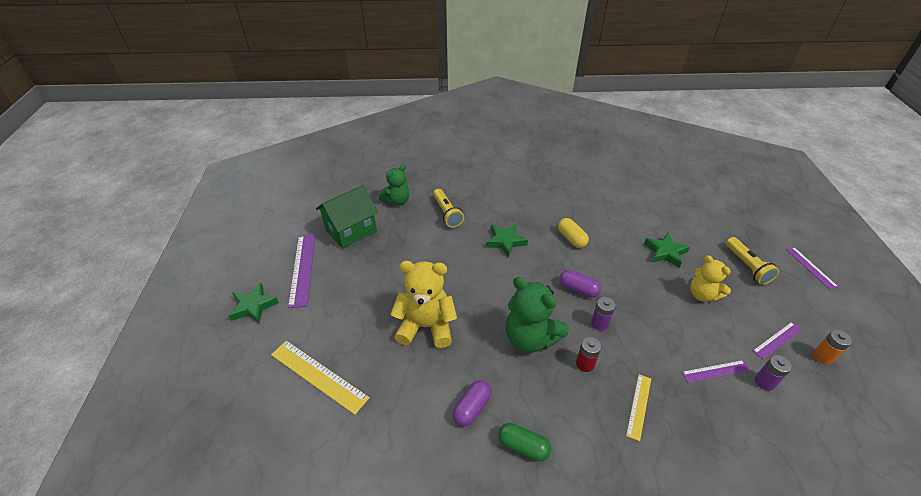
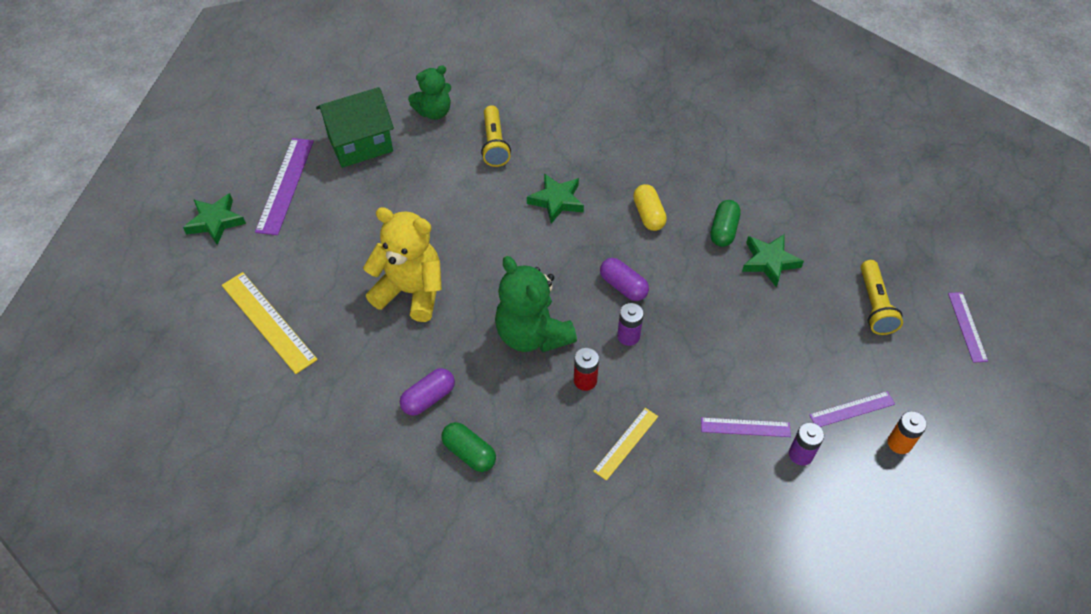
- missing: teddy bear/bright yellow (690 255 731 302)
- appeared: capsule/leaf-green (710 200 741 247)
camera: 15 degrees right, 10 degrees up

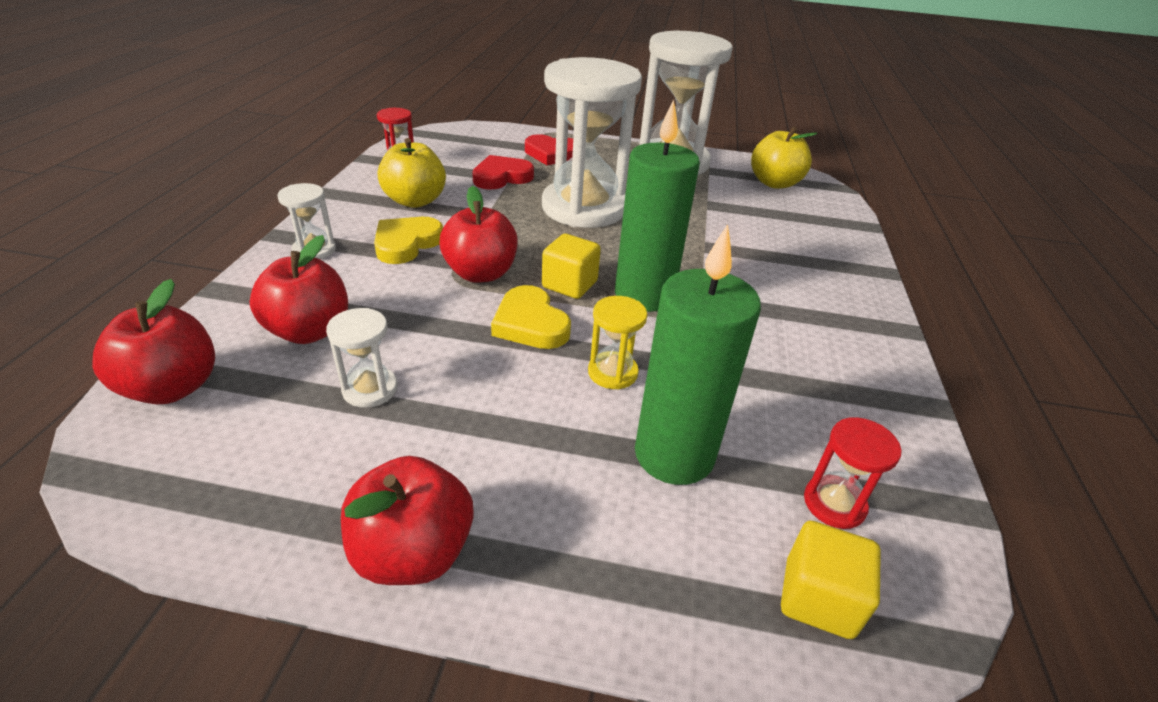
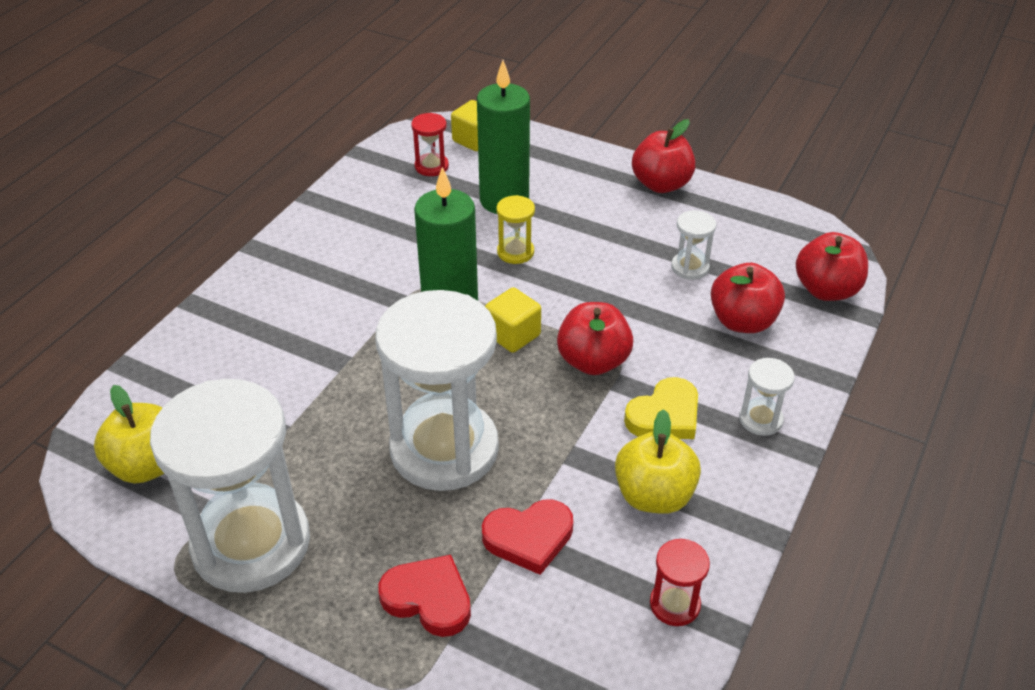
- missing: heart/bright yellow (491 285 571 349)
camera: 160 degrees left, 5 degrees up

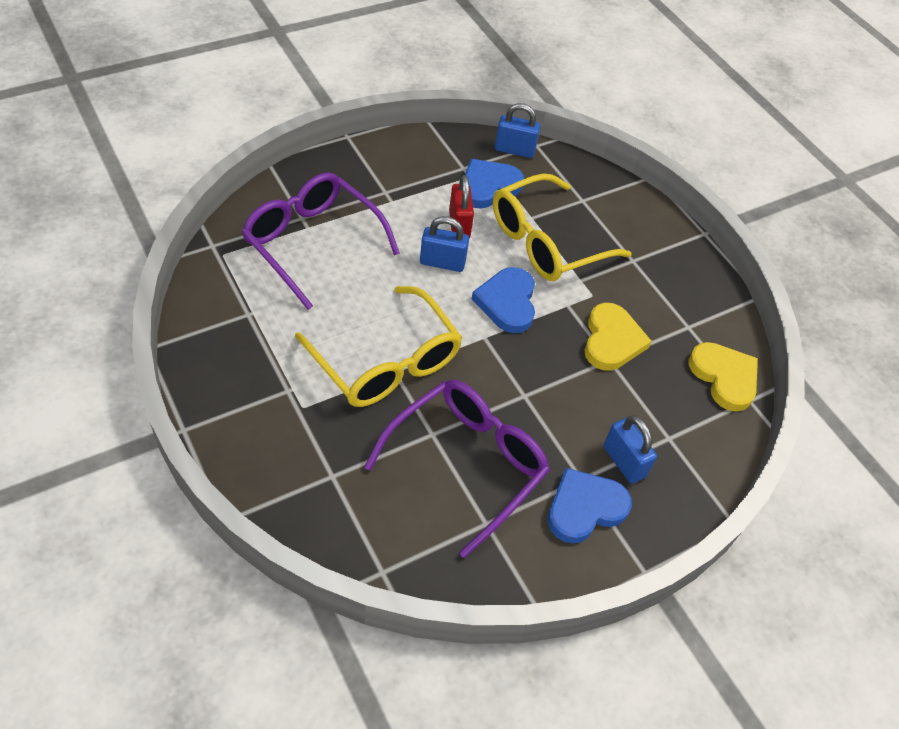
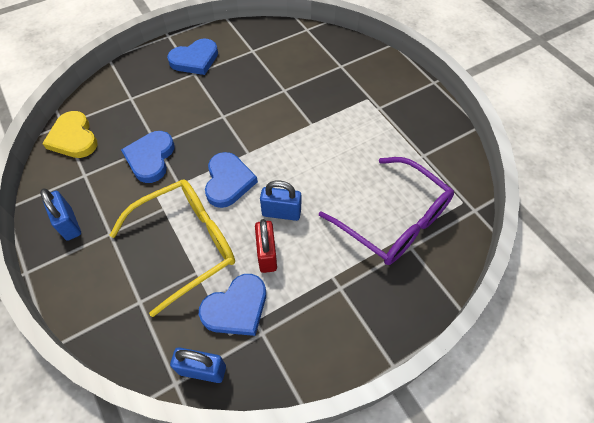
- missing: glasses/bright yellow (295 286 463 407)
- missing: glasses/violet (364 380 550 558)
- relocated: padlock/royal blue (604 415 657 484) to (40 188 81 241)
- colour: heart/bright yellow (584 303 652 371) to heart/royal blue (121 131 175 183)
camera: 175 degrees left, 5 degrees up

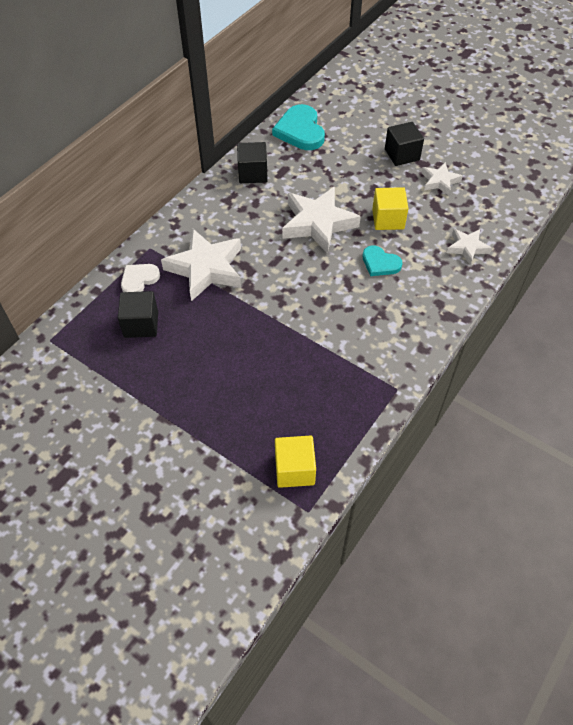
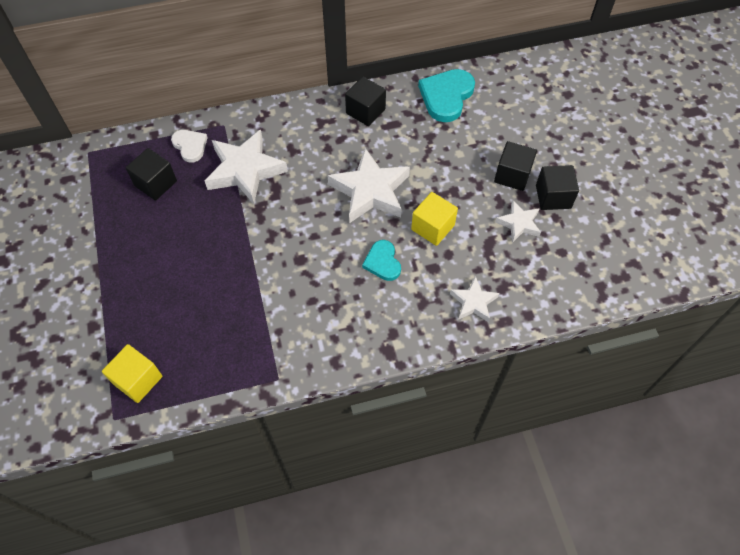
- appeared: block/black (536 165 579 210)
- spun: heart/pure white (121 264 160 292) = (171 130 208 163) 60 degrees clockwise
camera: 40 degrees right, 5 degrees up

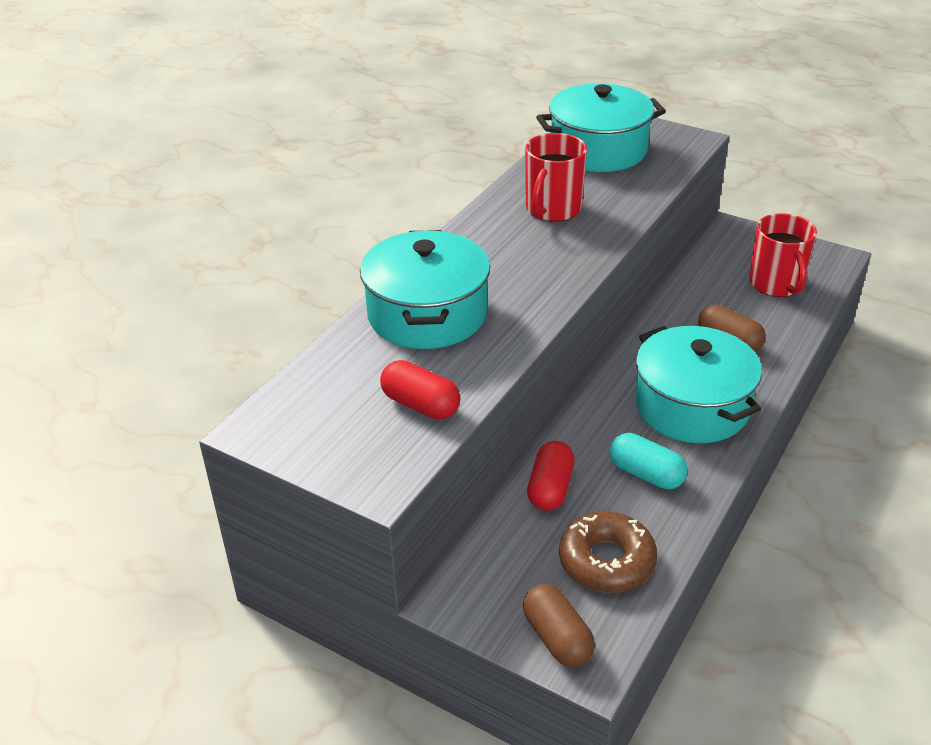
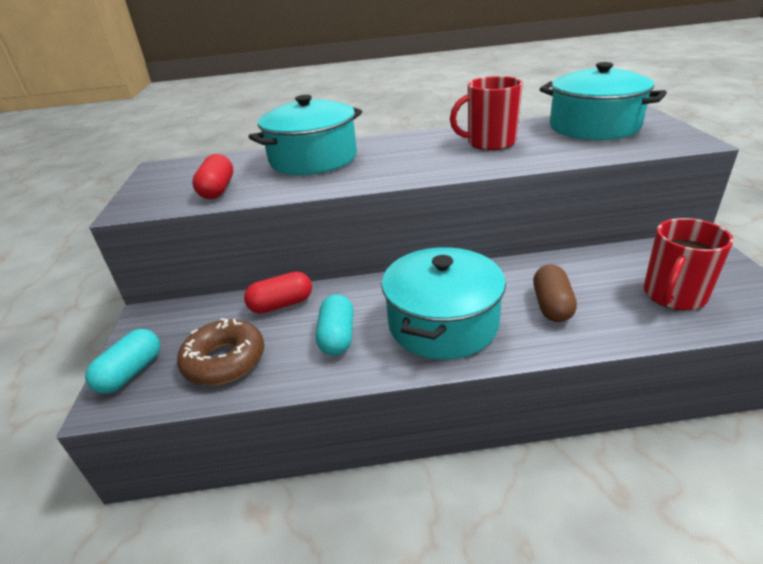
- colour: capsule/dark brown (523 584 595 667) to capsule/aqua (85 329 160 394)
camera: 55 degrees right, 5 degrees down

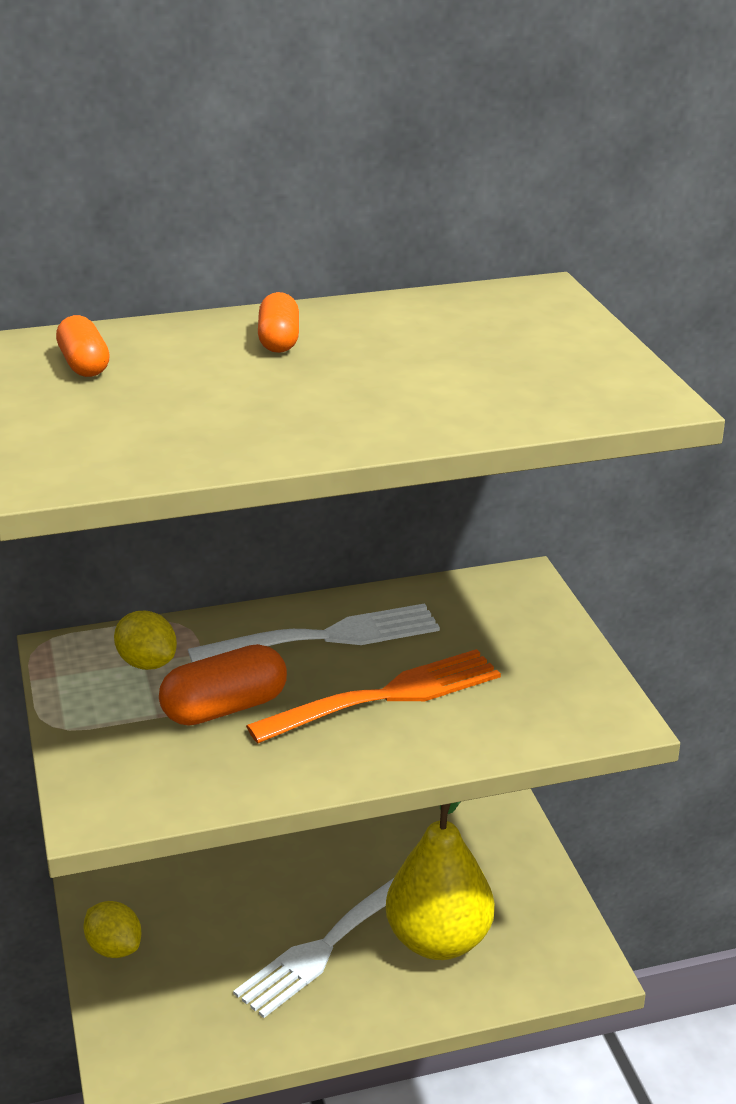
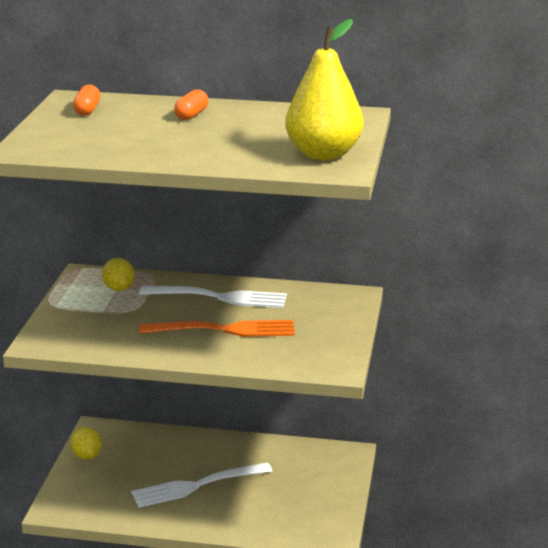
- missing: capsule/bright orange (159 644 287 726)
- relocated: toy pear/bright yellow (386 802 494 960) to (285 19 364 160)
camera: 25 degrees right, 5 degrees down

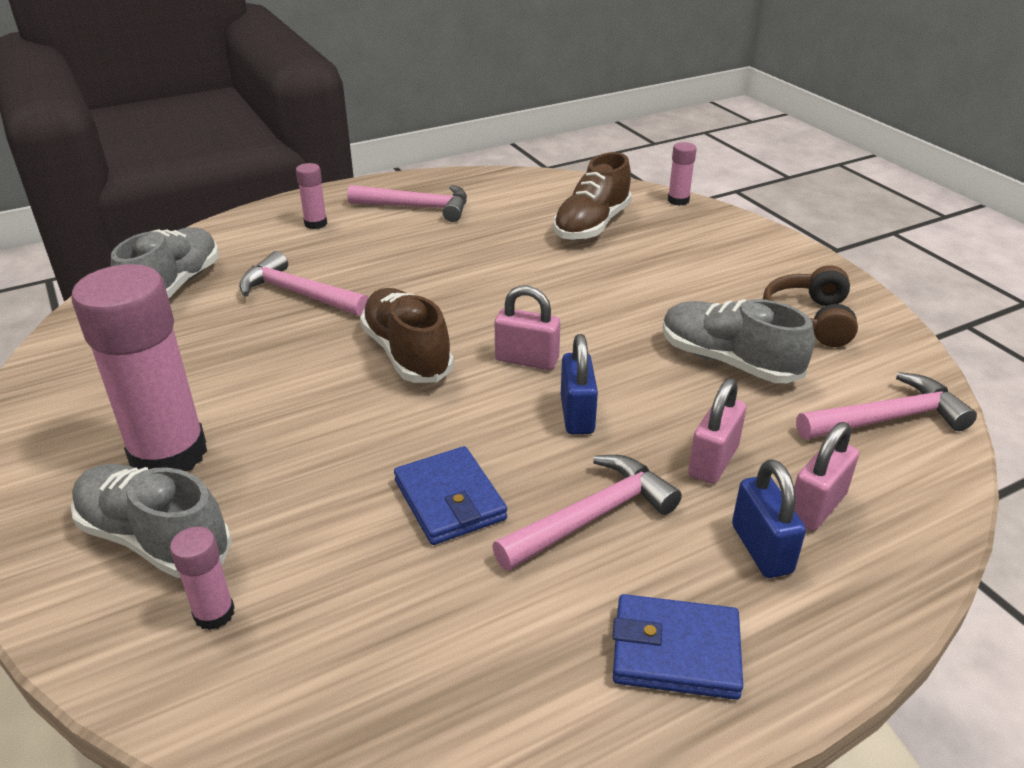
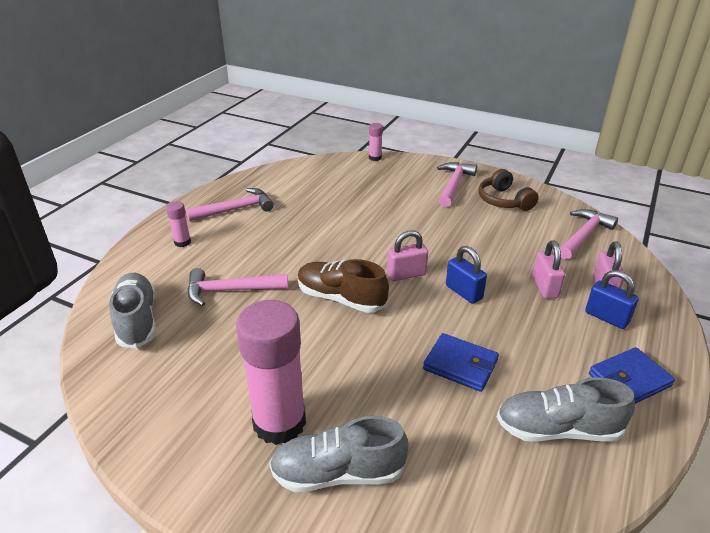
- missing: glue stick/rose-pink (170 527 235 630)
- missing: shoe/dark brown (553 152 632 240)
- relocated: hammer/rose-pink (492 455 682 571) to (437 162 477 207)
- relocated: shoe/gray (662 299 815 383) to (496 377 635 442)
camera: 35 degrees left, 0 degrees up

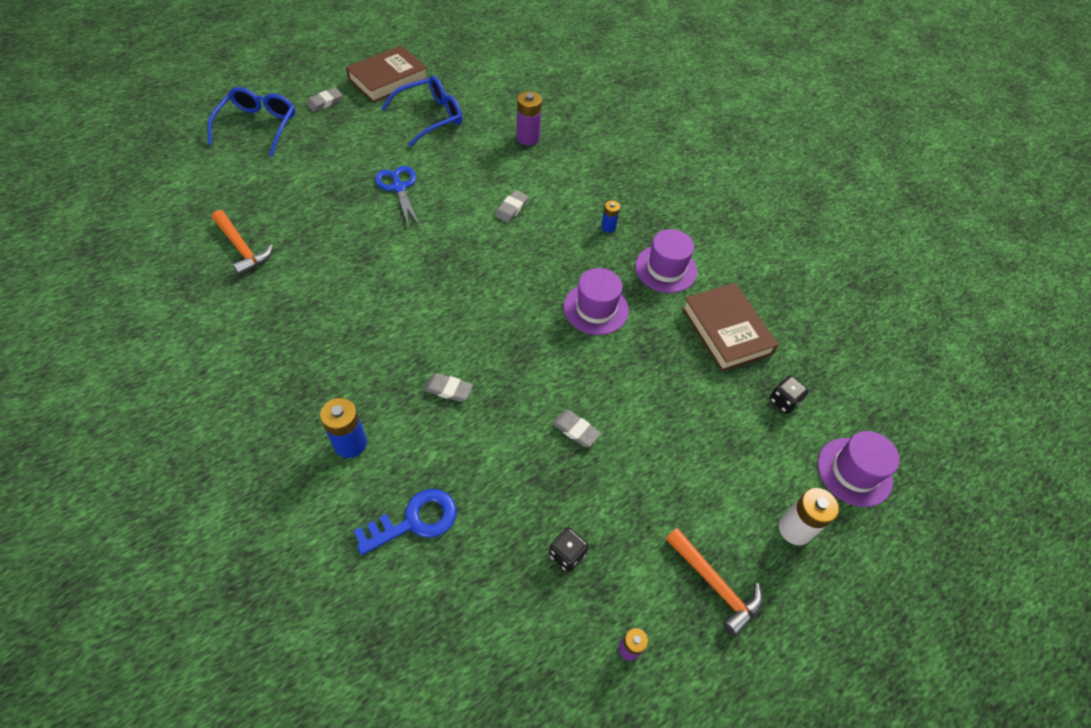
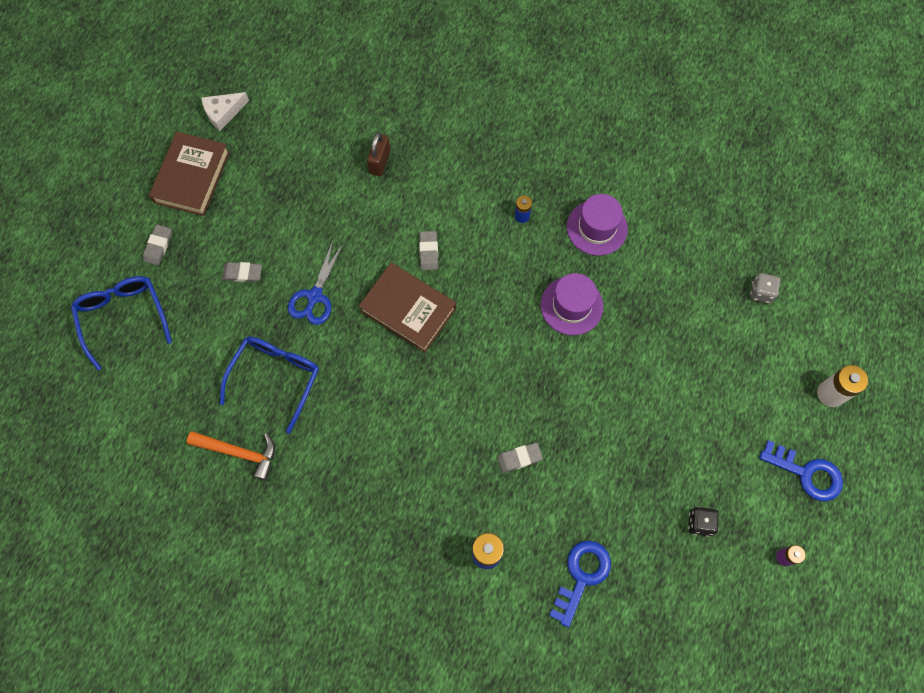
- missing: top hat/violet (818 431 900 507)
- appeared: piece of cheese/pure white (201 92 249 131)
- relocated: glasses/royal blue (381 76 462 147) to (220 336 319 434)
- relocated: gum eraser/gray (552 410 601 447) to (222 262 262 282)
- relocated: hardback/dark brown (682 283 779 372) to (359 263 456 352)
- exchanged: battery/violet (516 91 542 146) to padlock/dark brown (367 133 390 176)
- exchanged: hammer/bright orange (666 528 762 637) to door key/royal blue (759 440 843 501)
- colour: dice/black (769 375 809 414) to dice/gray (750 273 780 303)
- spun: scissors/royal blue (375 166 420 228) = (288 241 344 325) 105 degrees counterclockwise
camera: 30 degrees left, 15 degrees up

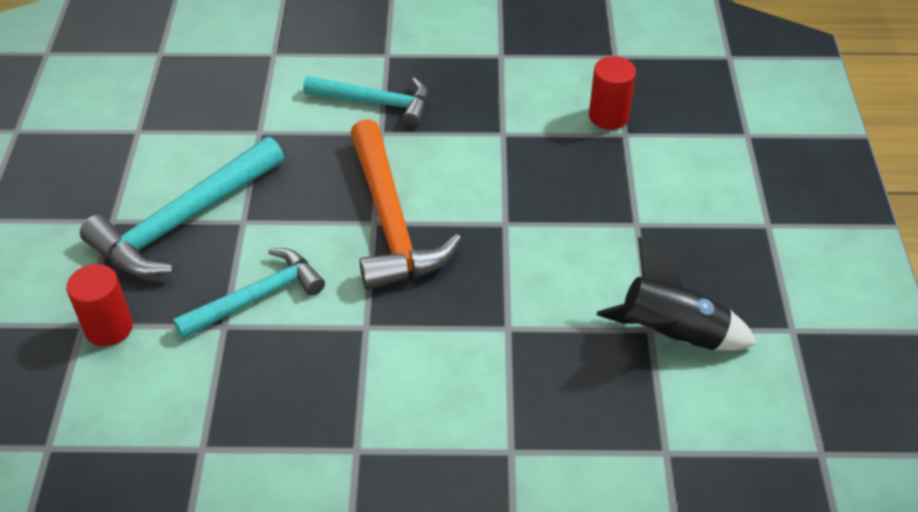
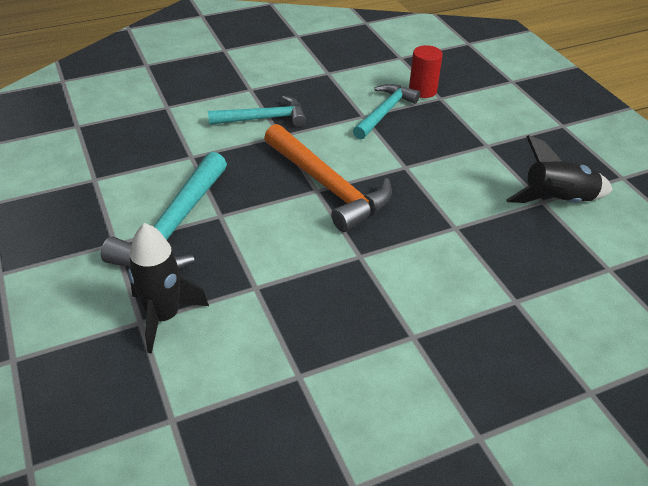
- relocated: hammer/aqua (173 248 325 339) to (353 84 420 139)
- exchanged: solid cylinder/red (66 264 133 346) to spaceship/black (128 223 209 353)
camera: 25 degrees left, 5 degrees down

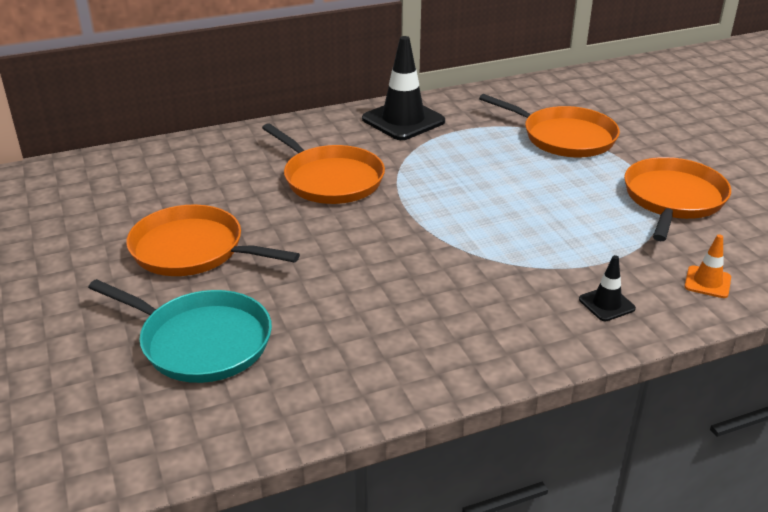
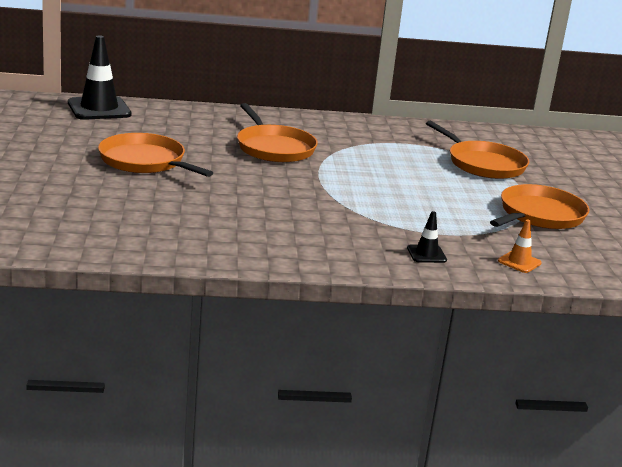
- missing: skillet/aqua (88 279 272 383)
- relocated: road cone/black (362 36 445 140) to (68 35 132 120)
camera: 15 degrees right, 10 degrees down

